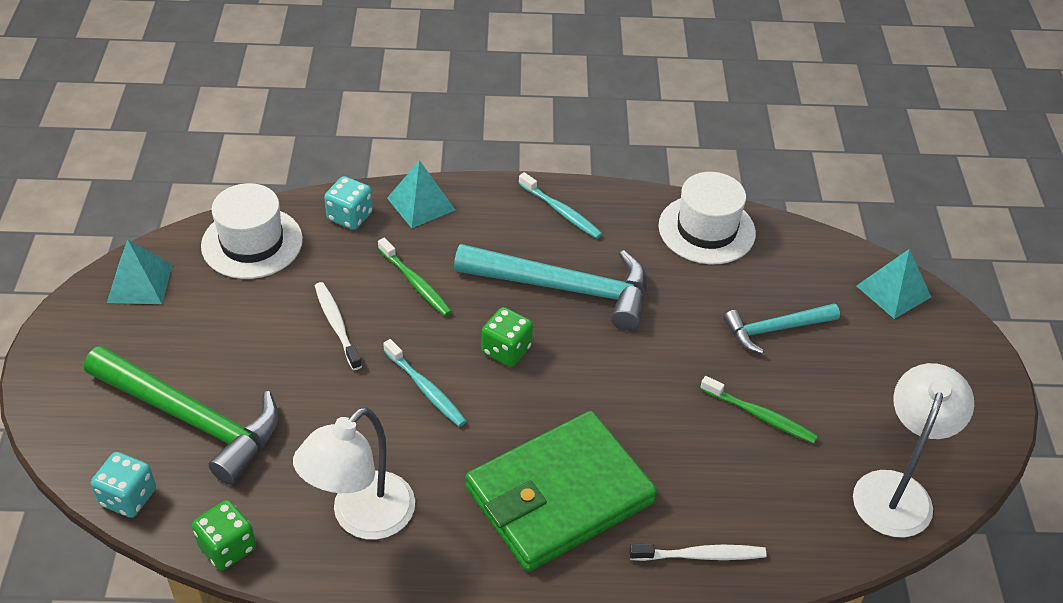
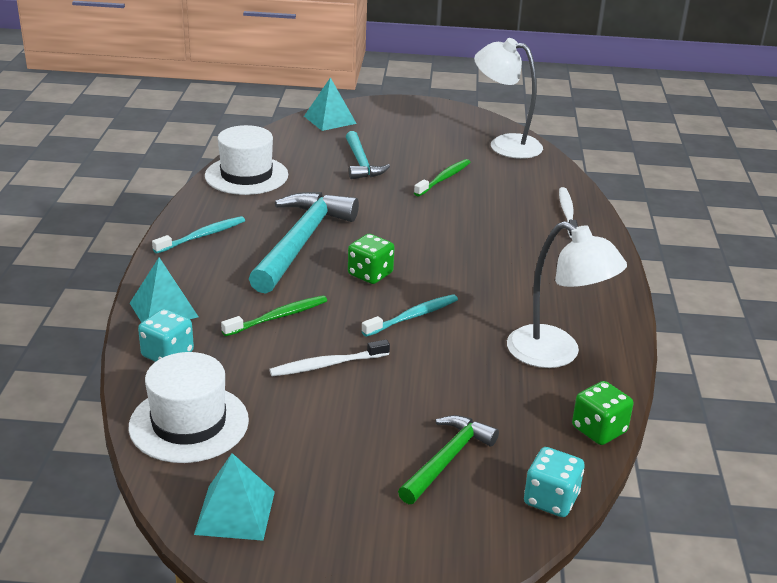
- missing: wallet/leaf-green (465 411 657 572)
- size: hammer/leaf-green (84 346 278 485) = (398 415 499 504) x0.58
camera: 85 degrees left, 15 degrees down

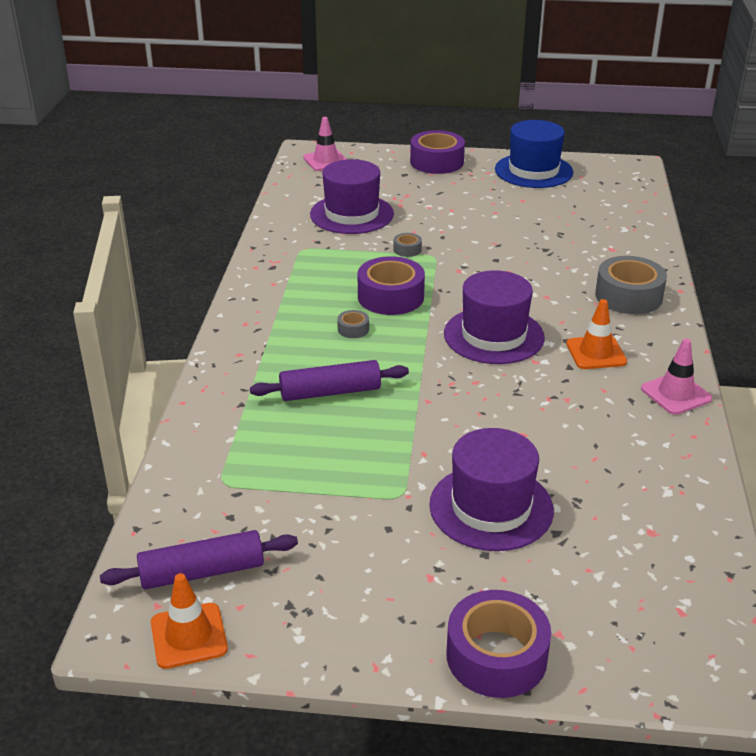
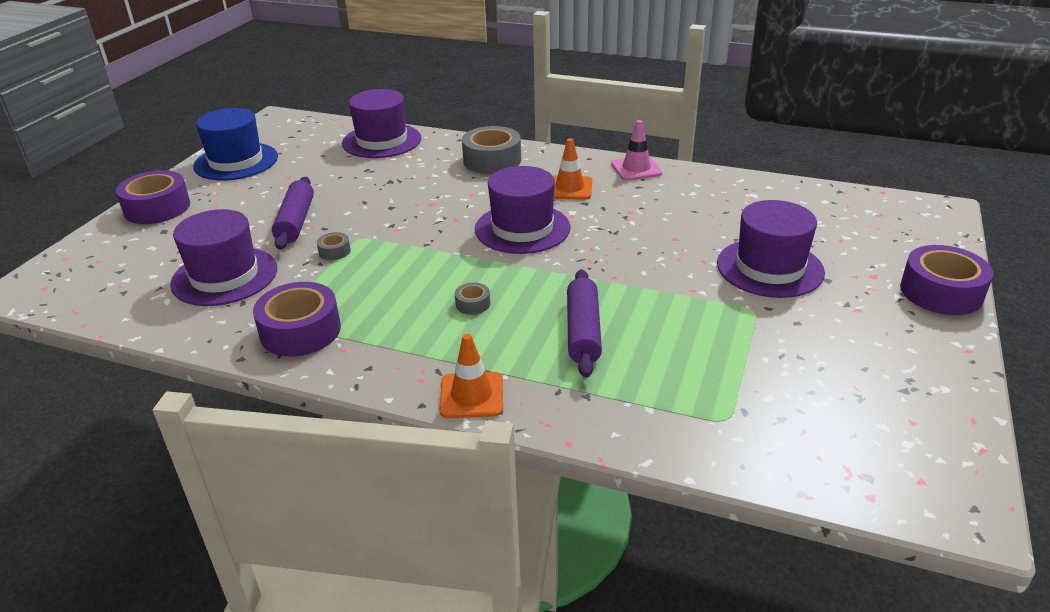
- missing: road cone/rose-pink (303 117 347 171)
- appeared: top hat/violet (342 89 421 158)
- relocated: pastry roller/violet (100 530 298 590) to (272 177 314 250)
- relocated: road cone/bright orange (151 573 228 669) to (439 334 503 418)
- relocated: sticky tape/violet (358 256 425 315) to (253 282 341 356)
camera: 75 degrees left, 0 degrees up

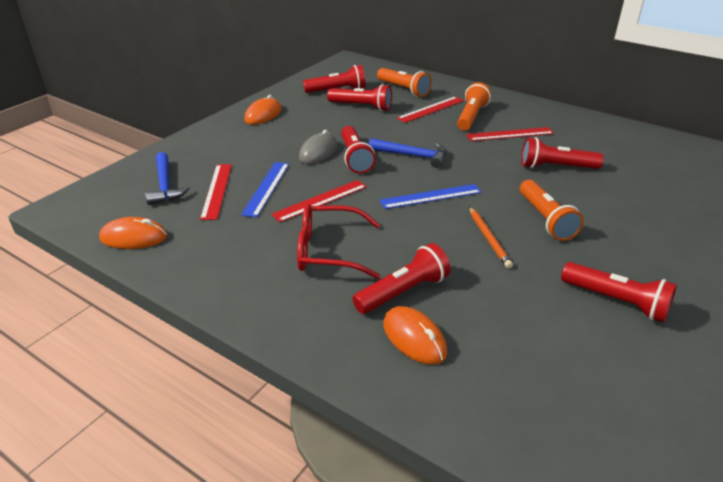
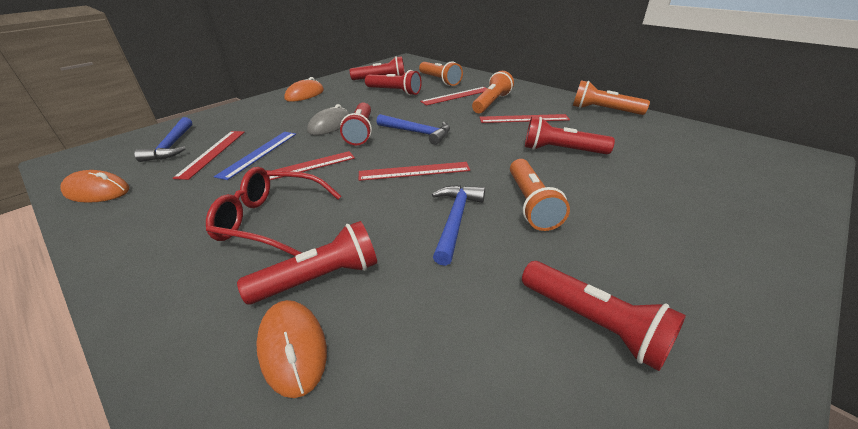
- appeared: torch/bright orange (573 80 650 115)
- exchanged: pencil/bright orange (469 206 513 268) to hammer/royal blue (432 185 485 266)
- colour: straightedge/royal blue (379 184 482 209) to straightedge/red (359 162 470 181)
camera: 10 degrees right, 0 degrees up

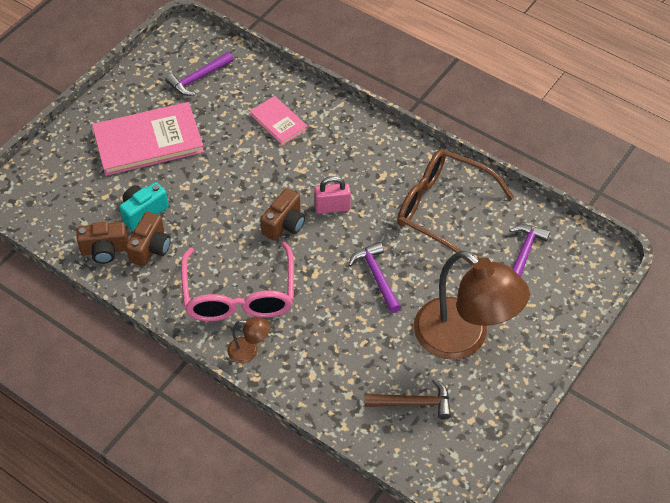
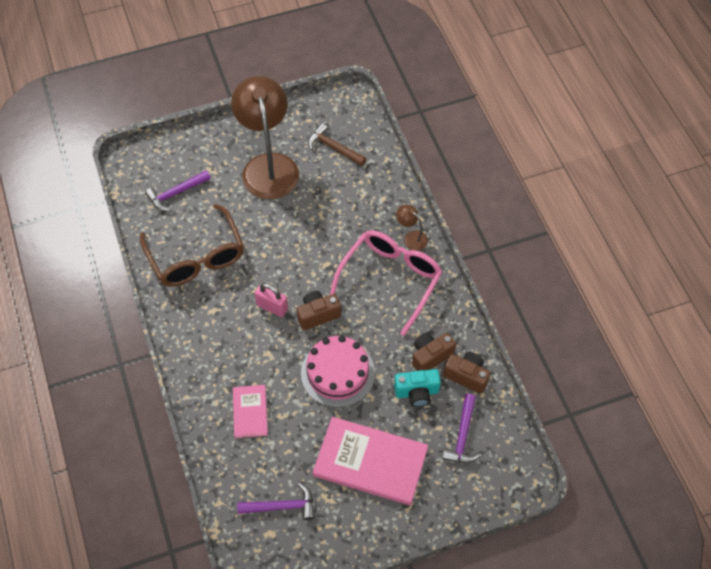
- appeared: layer cake/rose-pink (301 335 375 408)
- relocated: hammer/violet (348 242 401 313) to (442 394 481 463)
camera: 145 degrees left, 5 degrees up

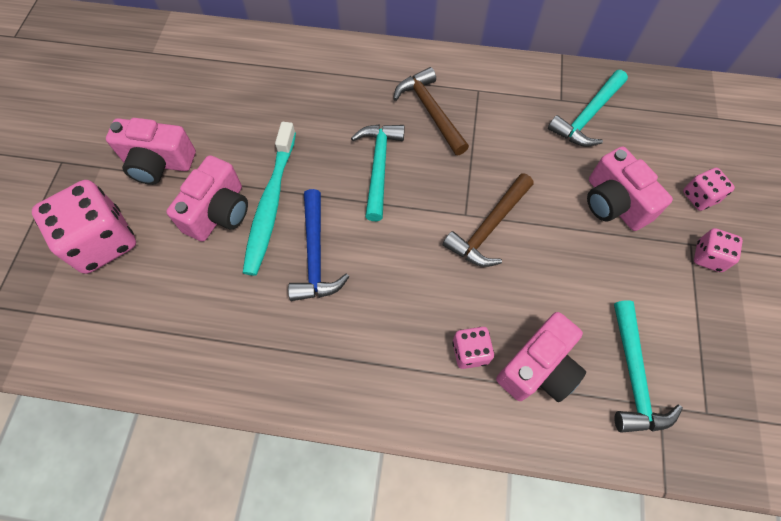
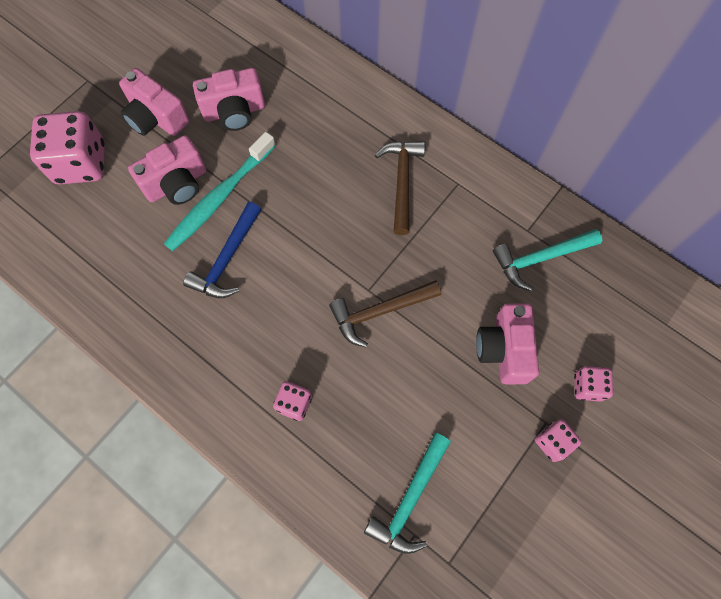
- missing: hammer/aqua (351 124 405 221)
- relocated: photo camera/rose-pink (496 312 586 402) to (193 68 265 131)
camera: 30 degrees right, 5 degrees up

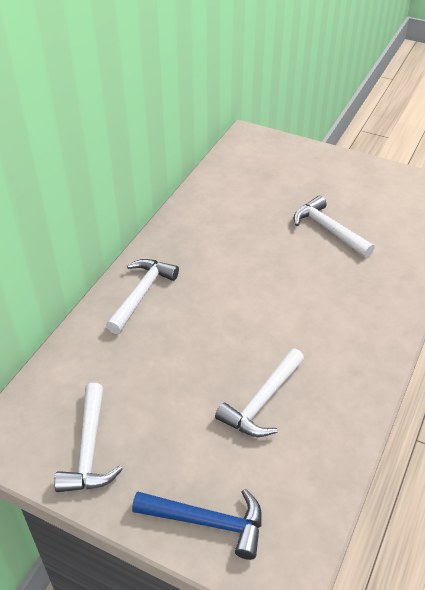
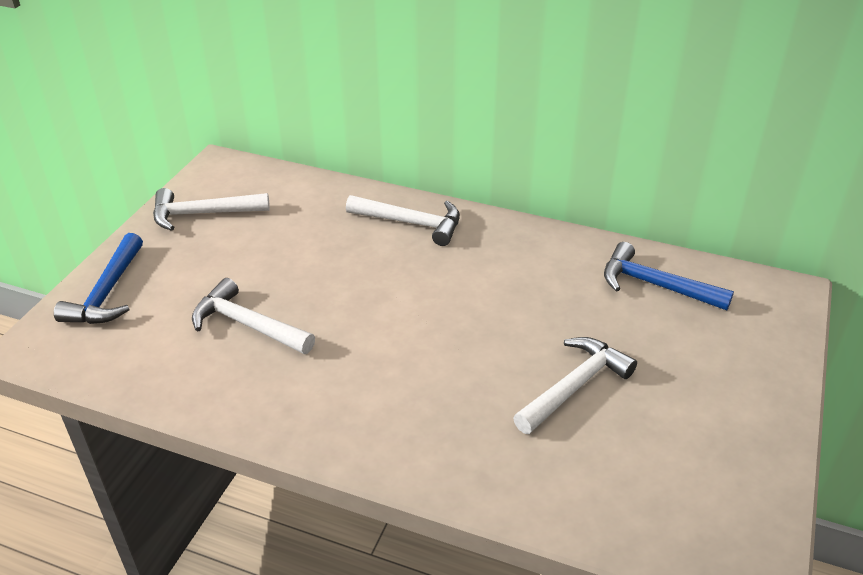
- appeared: hammer/royal blue (604 242 734 310)
camera: 85 degrees right, 5 degrees down

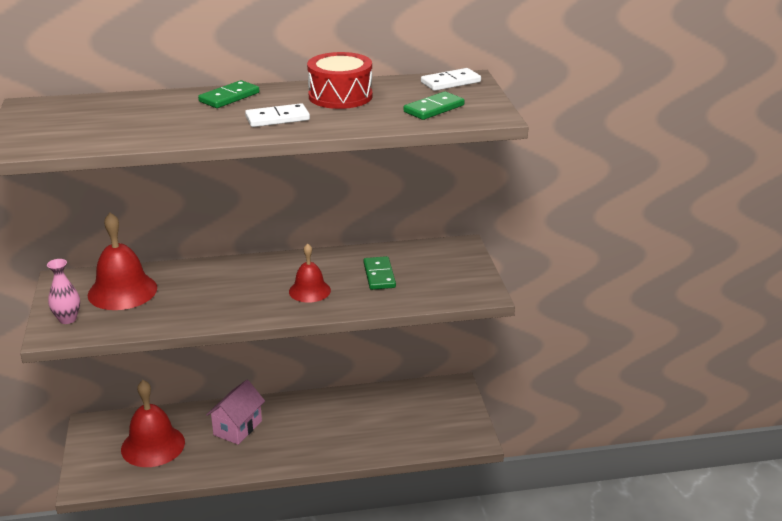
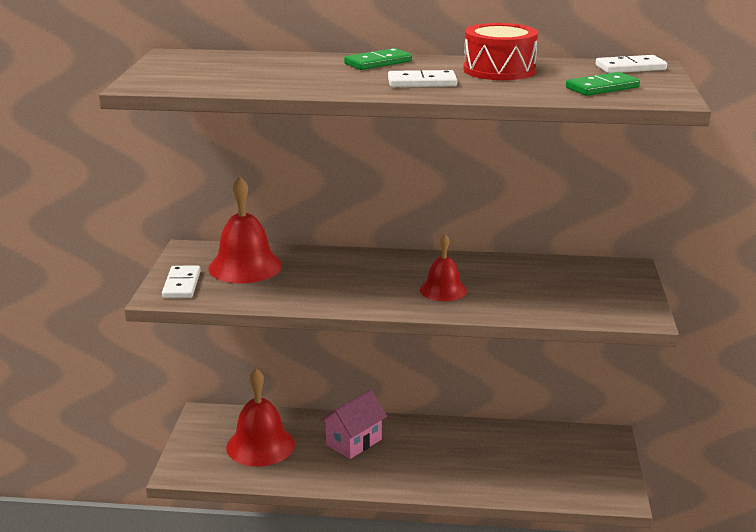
- missing: domino tile/leaf-green (363 256 396 290)
- exchanged: vase/rose-pink (47 259 80 324) to domino tile/pure white (162 266 201 298)
camera: 15 degrees right, 5 degrees down

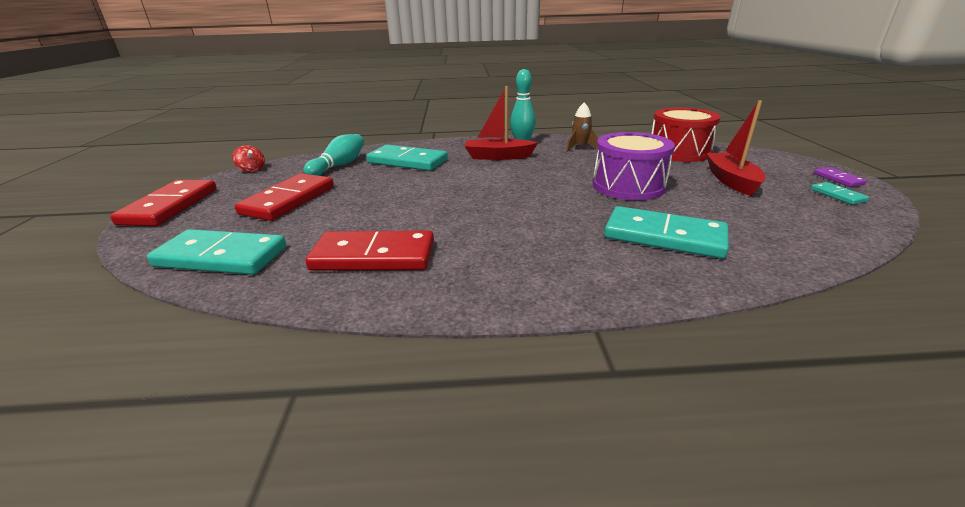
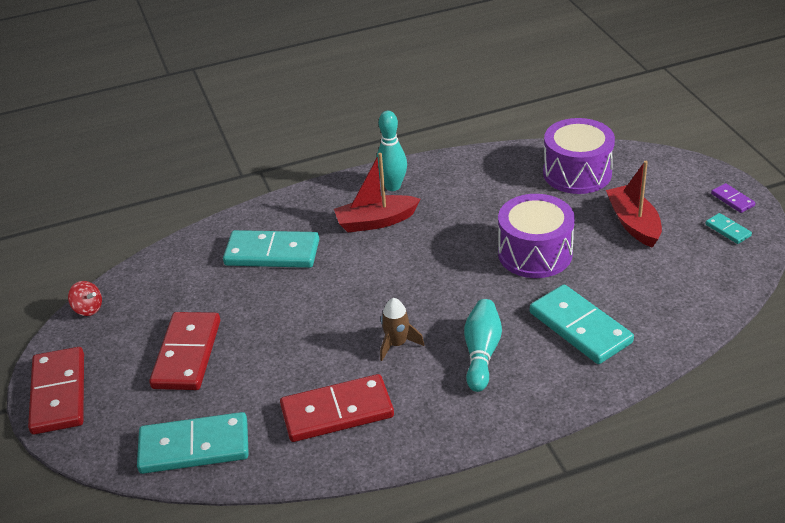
- relocated: tenpin/aqua (303 134 364 176) to (464 299 502 392)
- relocated: spaceship/dark brown (566 102 598 152) to (380 298 424 361)
- colour: drum/red (652 108 721 162) to drum/violet (543 118 615 194)
- spun: domino tile/aqua (604 206 729 259) = (530 284 634 364) 45 degrees clockwise
camera: 15 degrees left, 10 degrees up

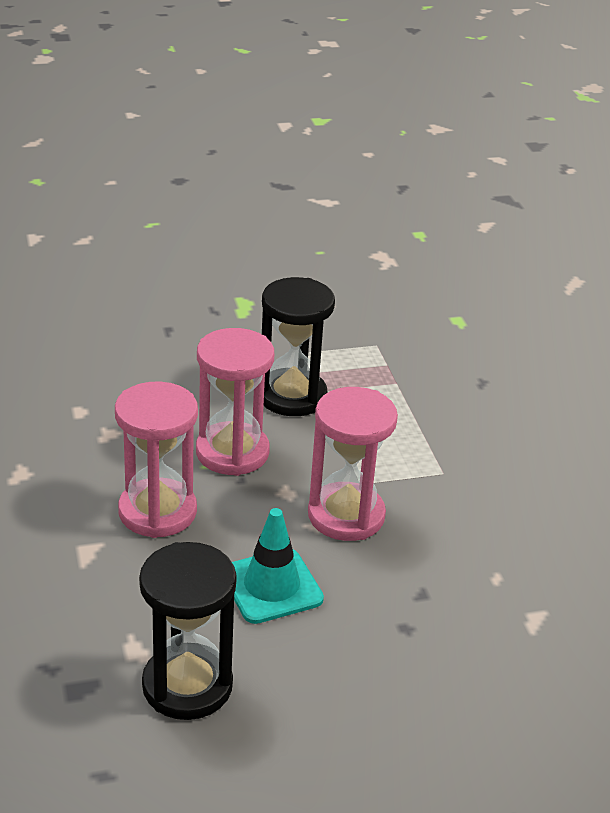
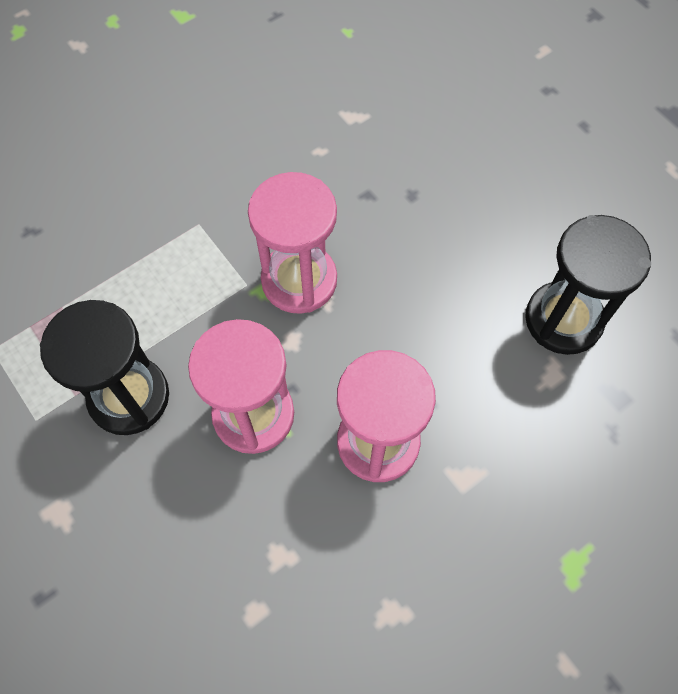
- missing: road cone/aqua (232 508 324 624)
camera: 110 degrees left, 30 degrees up

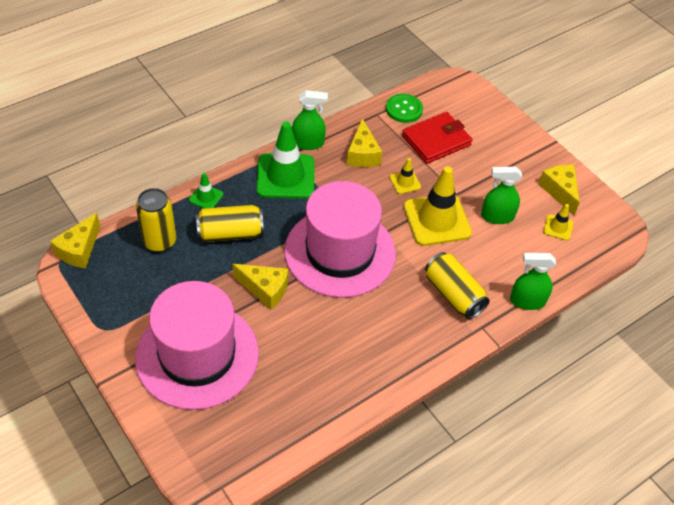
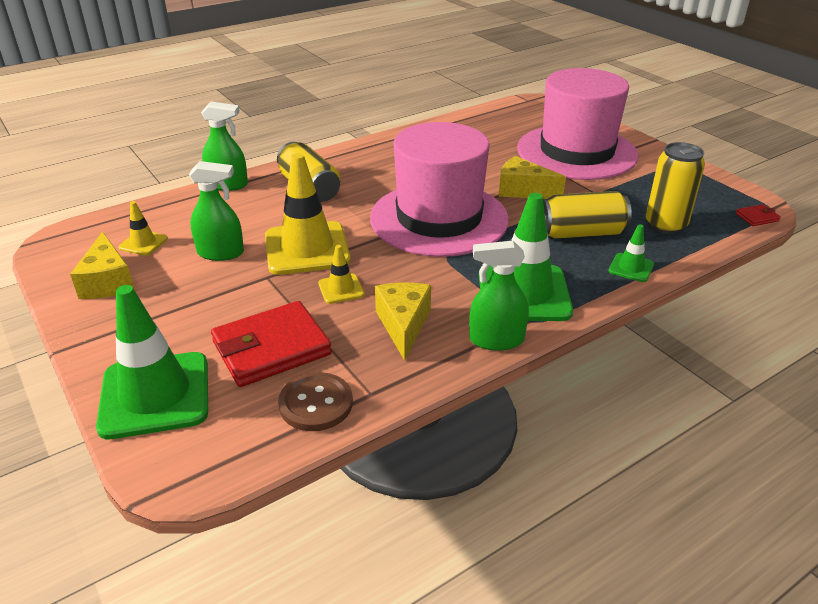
- appeared: road cone/leaf-green (96 285 208 439)
- exchanged: piece of cheese/bright yellow (50 213 100 269) to wallet/red (736 204 781 226)
- colour: button/leaf-green (386 94 423 123) to button/dark brown (278 372 353 431)
camera: 175 degrees left, 15 degrees down

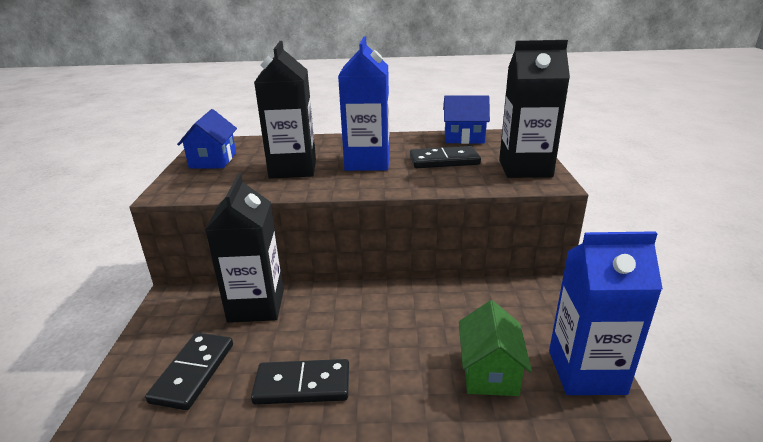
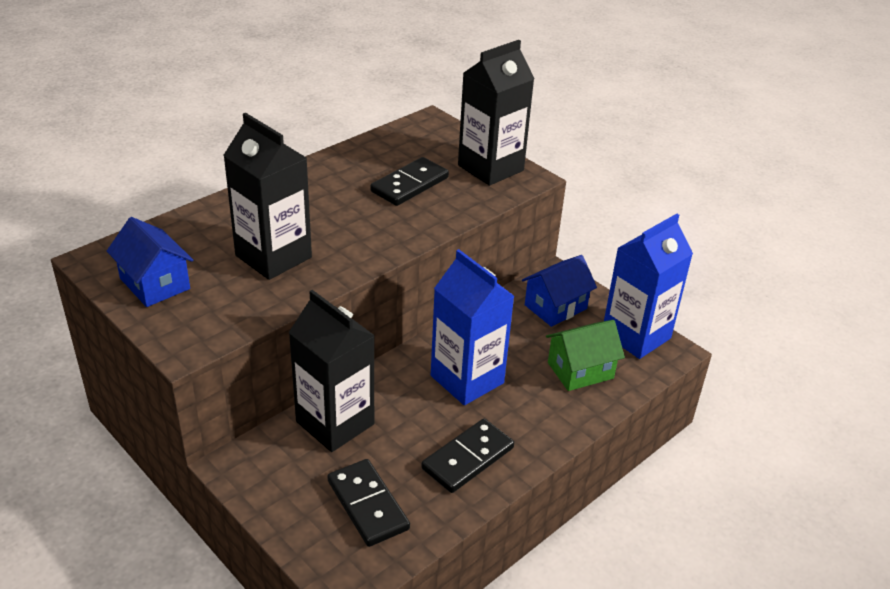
- relocated: milk carton/royal blue (338 36 390 171) to (431 249 514 405)
- relocated: toy house/royal blue (443 96 490 144) to (522 255 597 327)
- spun: toy house/leaf-green (459 300 532 396) = (546 320 625 391) 75 degrees counterclockwise
camera: 45 degrees left, 10 degrees up

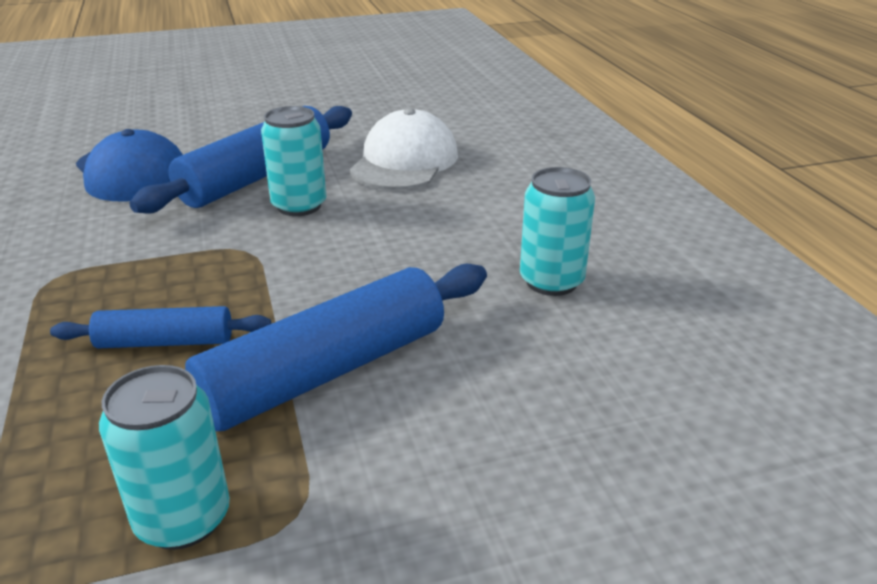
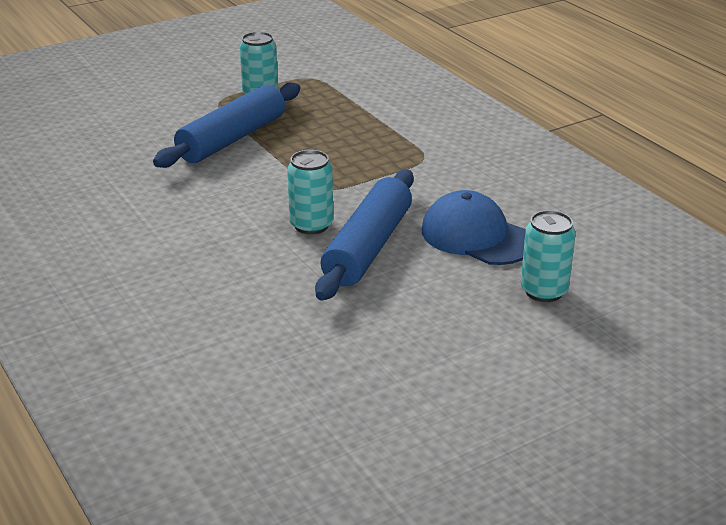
- missing: pastry roller/royal blue (50 306 271 348)
- missing: peaked cap/pure white (350 108 458 190)
- relocated: can/aqua (520 167 595 296) to (521 210 576 302)
camera: 165 degrees right, 0 degrees up

